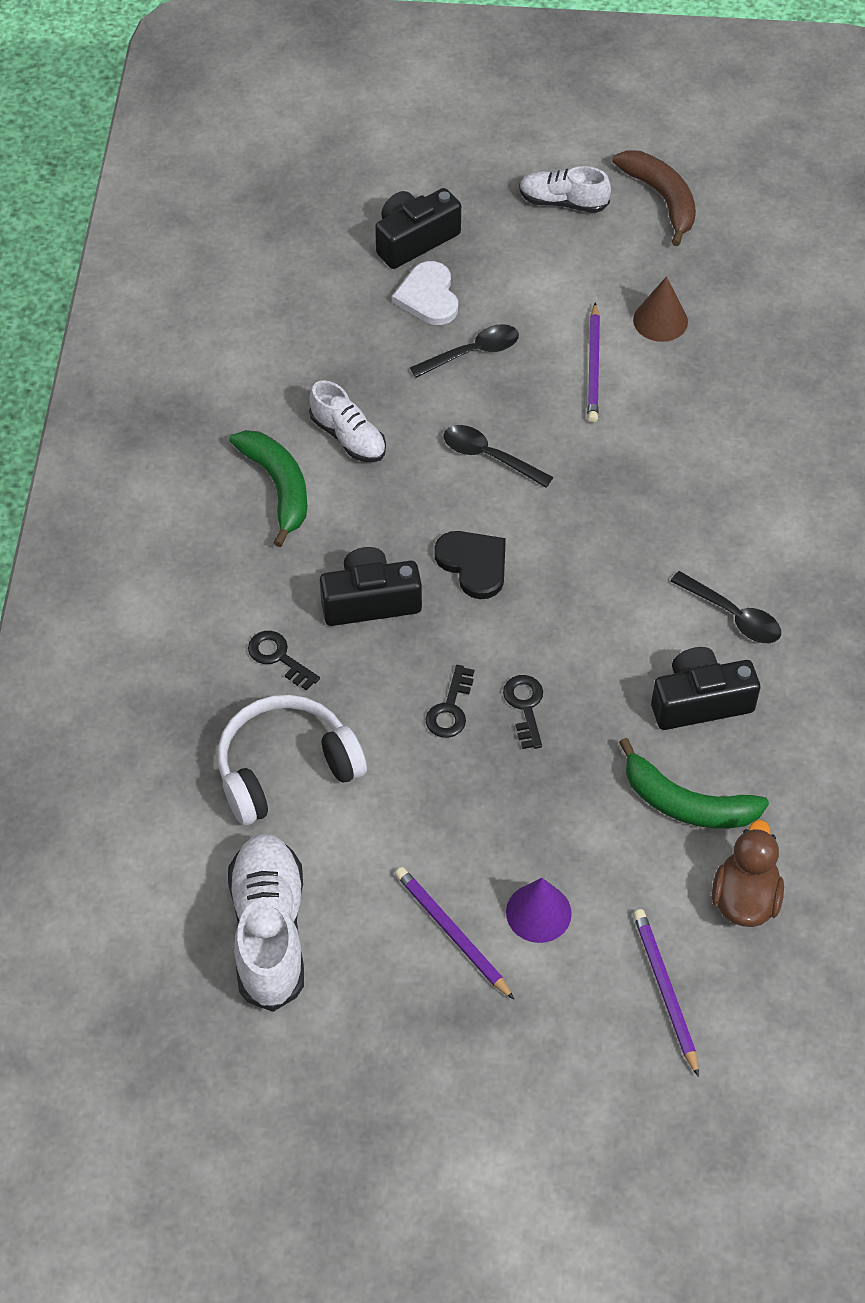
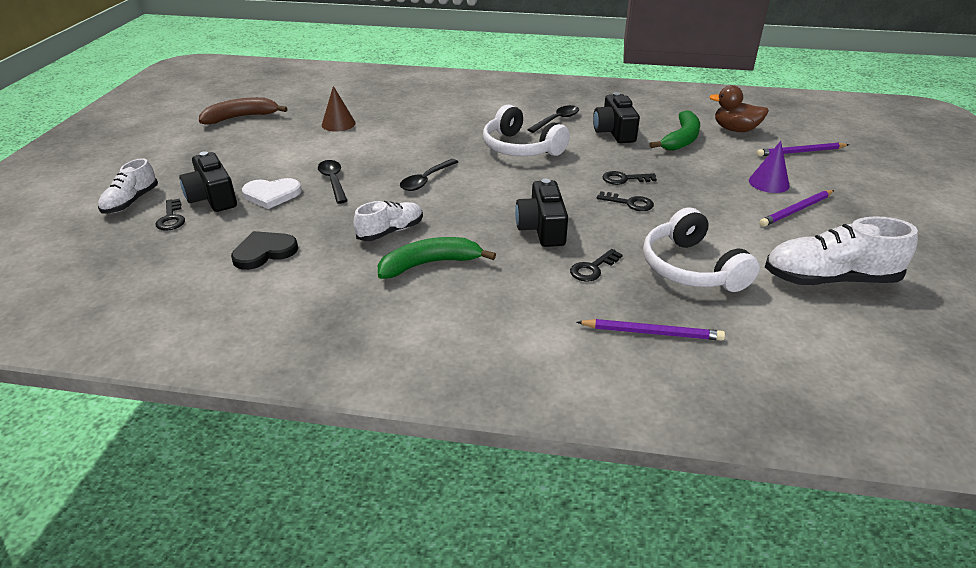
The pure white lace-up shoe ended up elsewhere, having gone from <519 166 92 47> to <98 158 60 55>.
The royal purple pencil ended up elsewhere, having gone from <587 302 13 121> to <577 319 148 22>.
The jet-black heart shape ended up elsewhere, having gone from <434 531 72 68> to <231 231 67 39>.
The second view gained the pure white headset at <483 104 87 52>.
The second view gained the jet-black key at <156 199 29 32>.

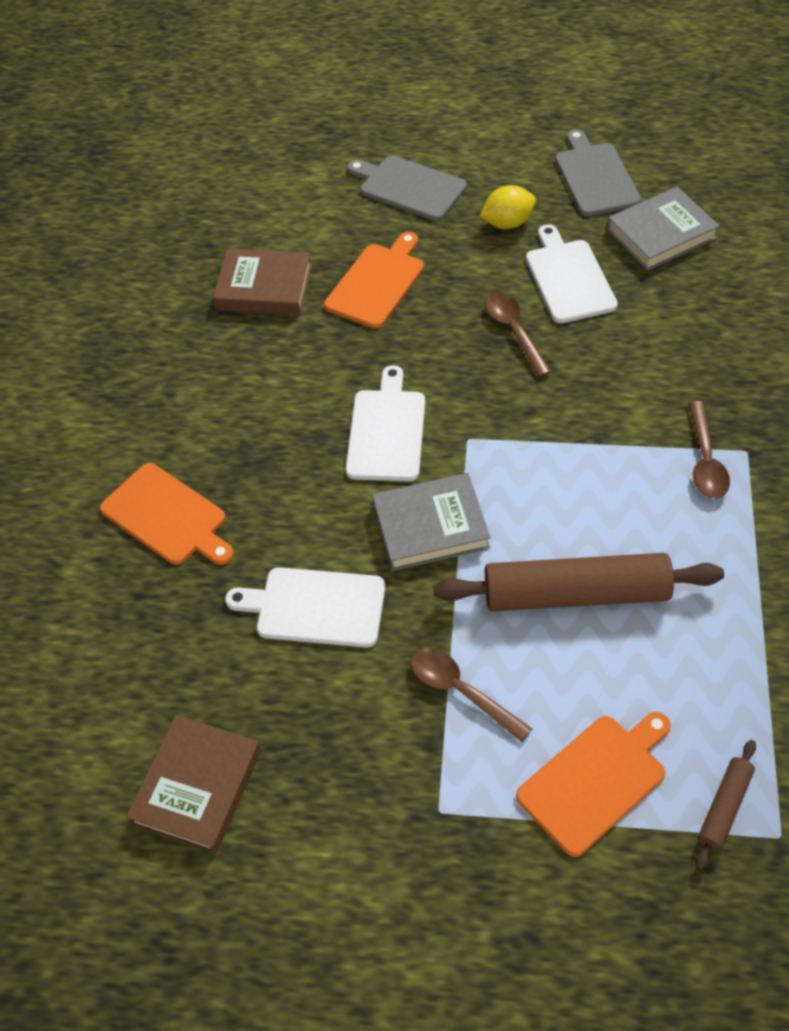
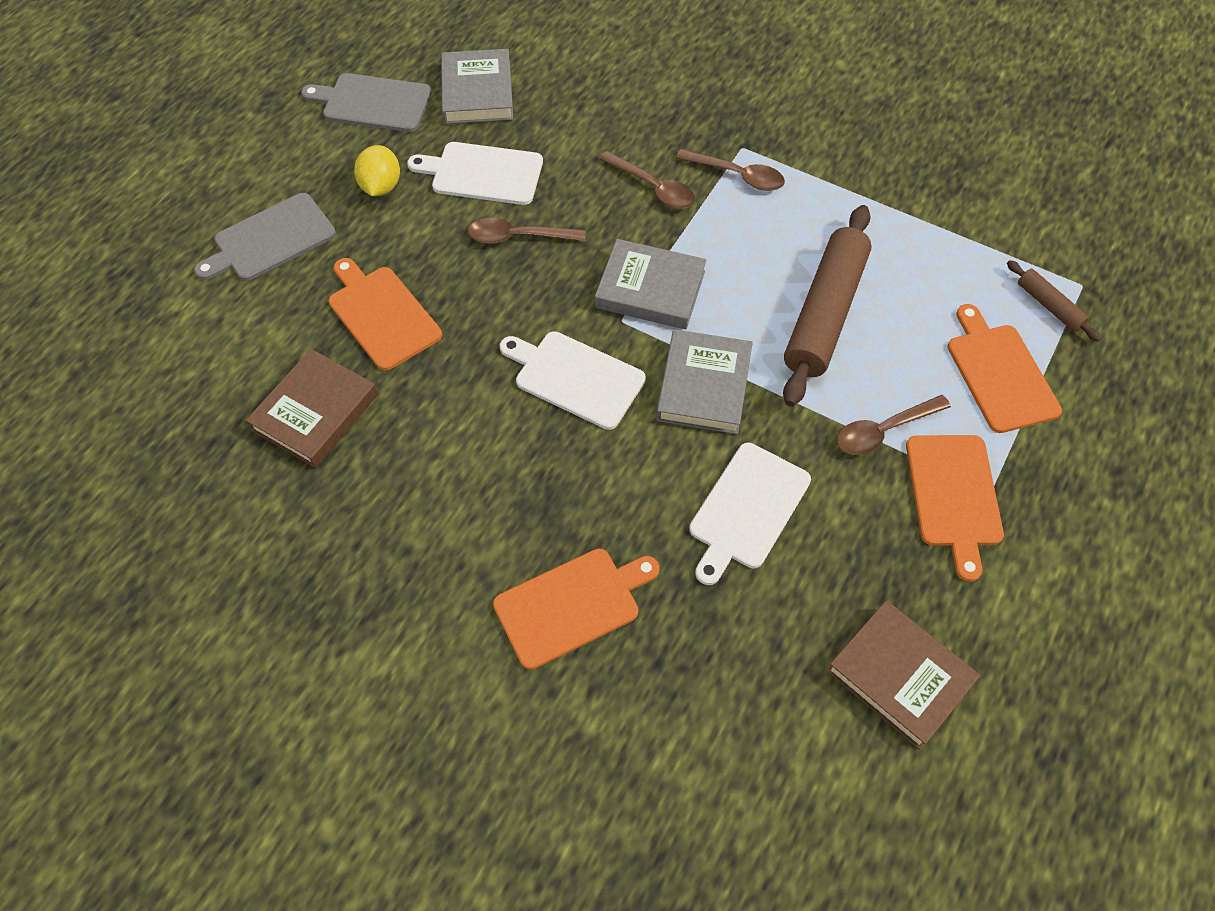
The second view gained the russet spoon at <599 151 96 58>.
The second view gained the gray hardback at <595 239 111 90>.
The second view gained the bright orange cutting board at <906 435 98 147>.

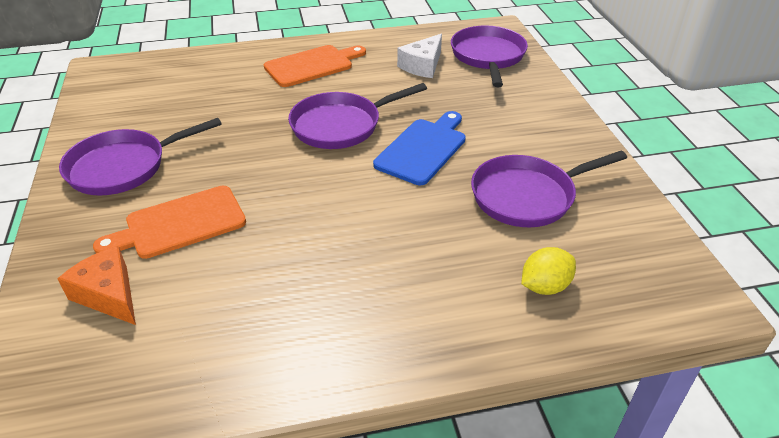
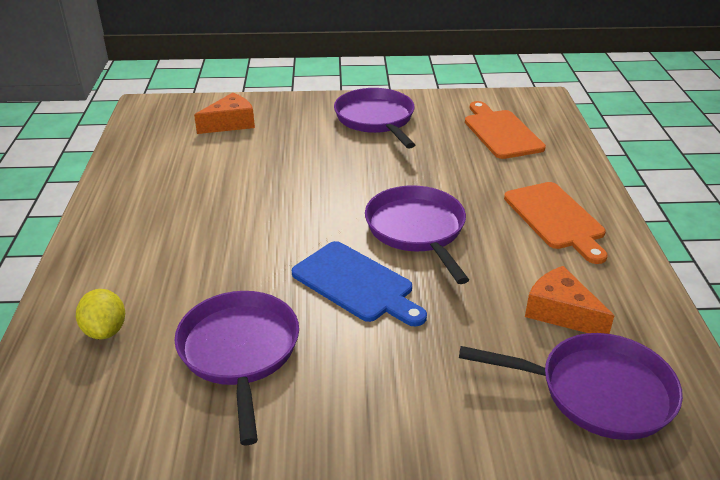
What was the pure white cheese wedge at <397 34 45 44> turned into the bright orange cheese wedge at <525 266 90 68>.
The bright orange cutting board ended up elsewhere, having gone from <93 186 153 73> to <465 101 81 58>.

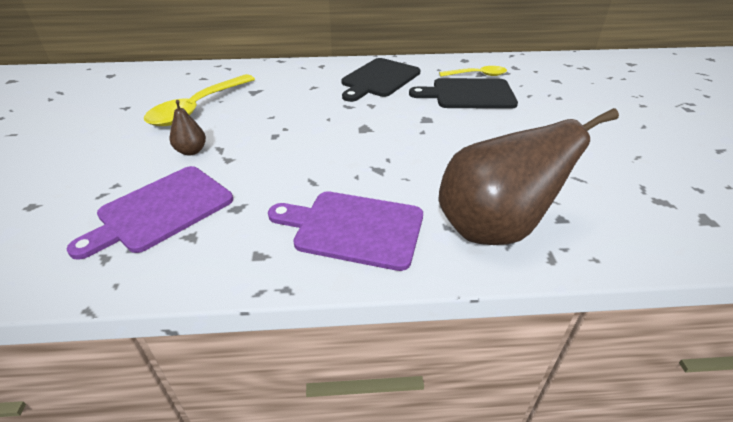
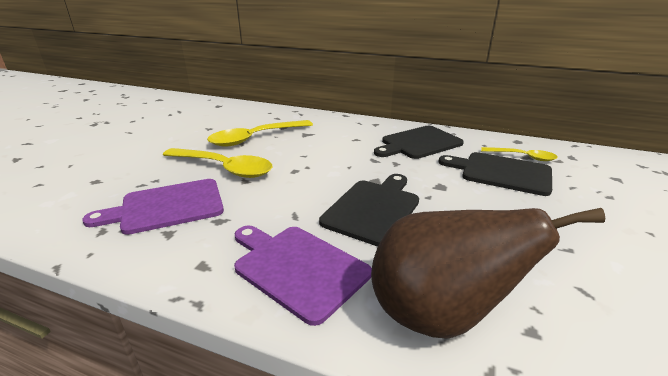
Where the russet toy pear stood at <170 100 36 56>, the golden spoon came to stand at <163 148 109 30>.
The second view gained the jet-black cutting board at <319 174 100 72>.

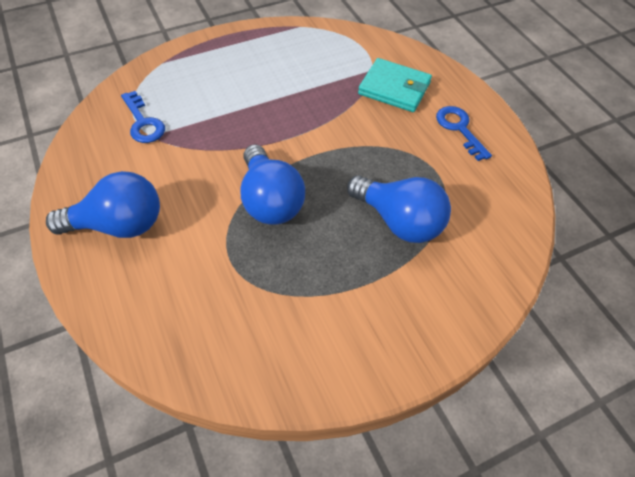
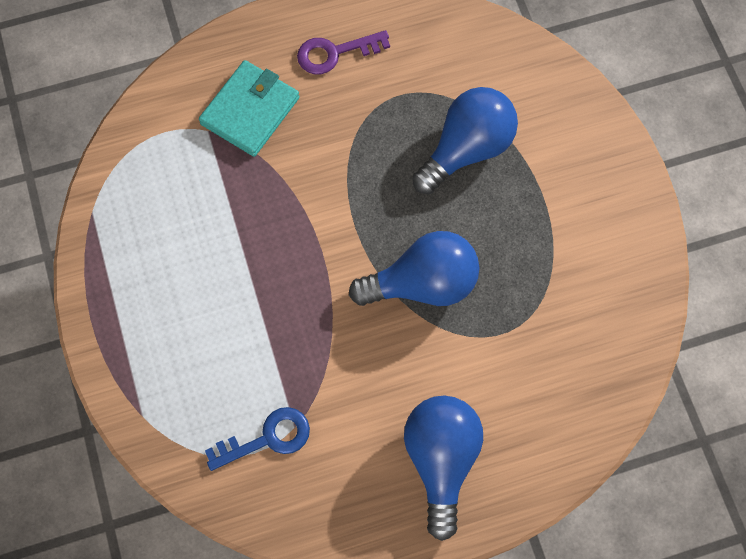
What was the cobalt key at <436 106 56 55> turned into the royal purple key at <297 30 93 44>.

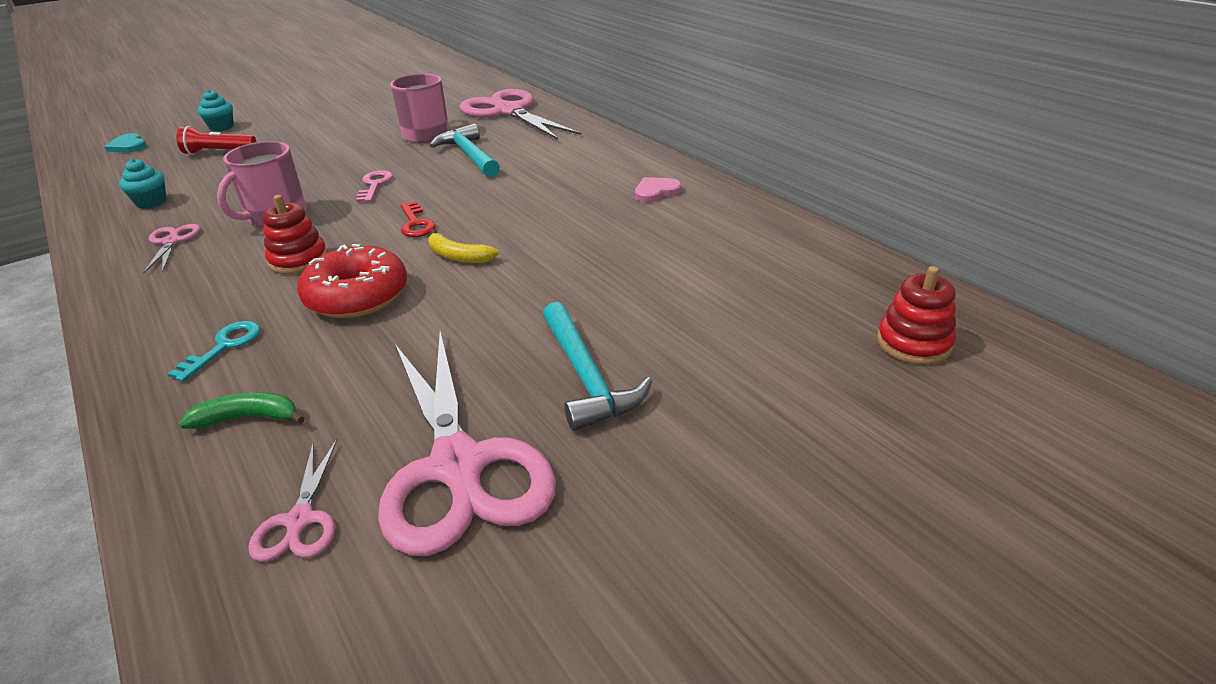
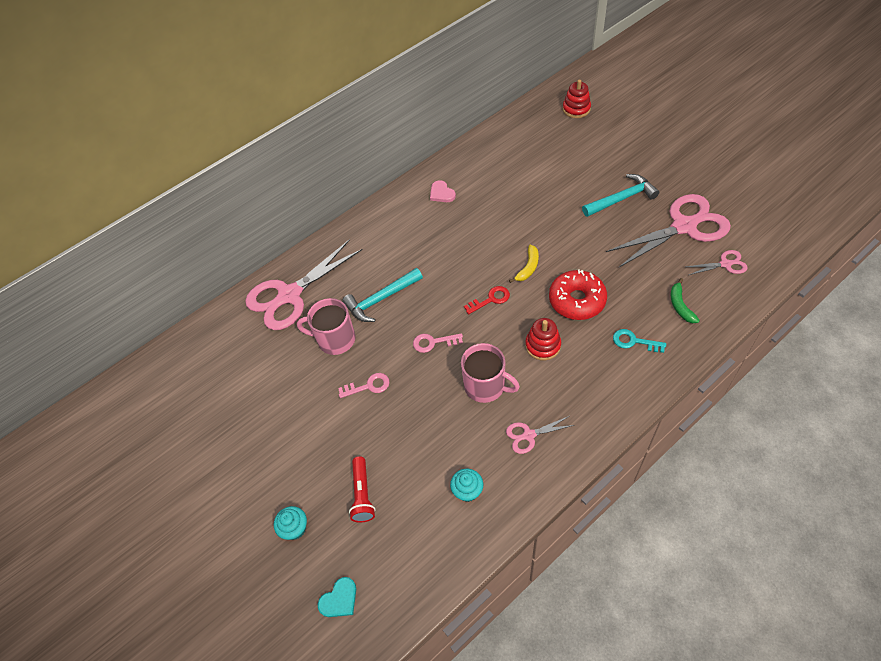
The second view gained the pink key at <338 373 52 25>.

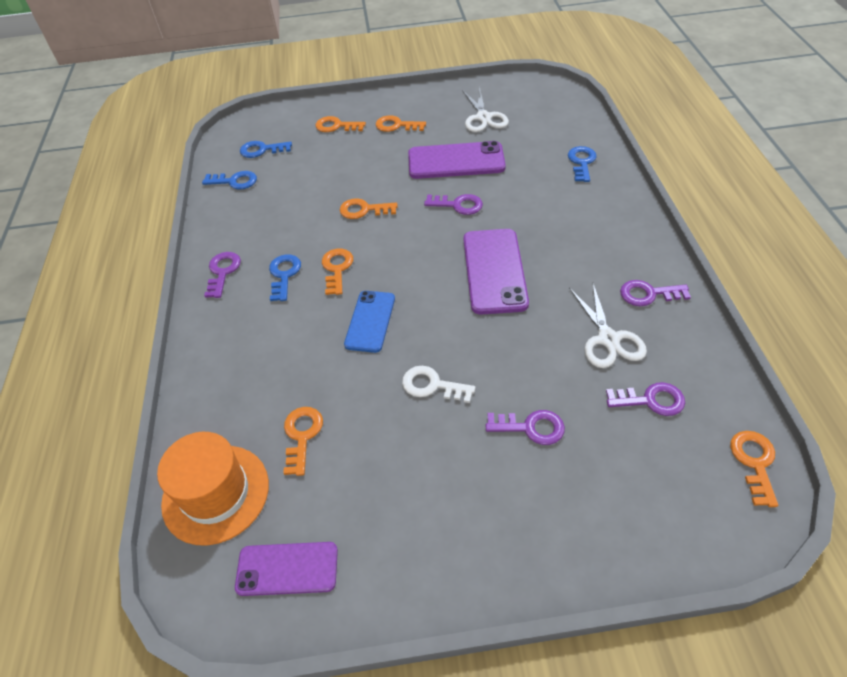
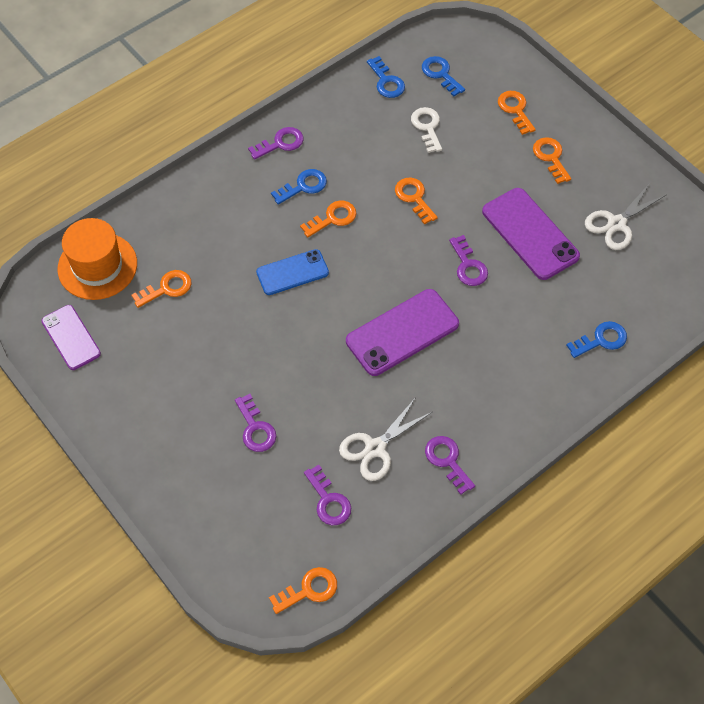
The pure white key ended up elsewhere, having gone from <402 366 73 37> to <411 107 31 46>.

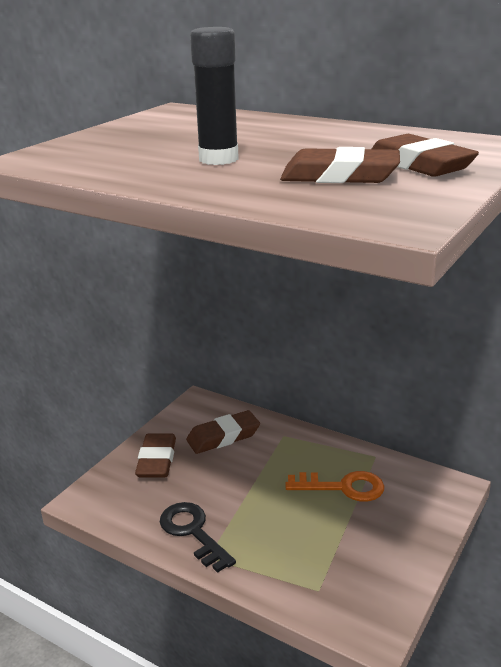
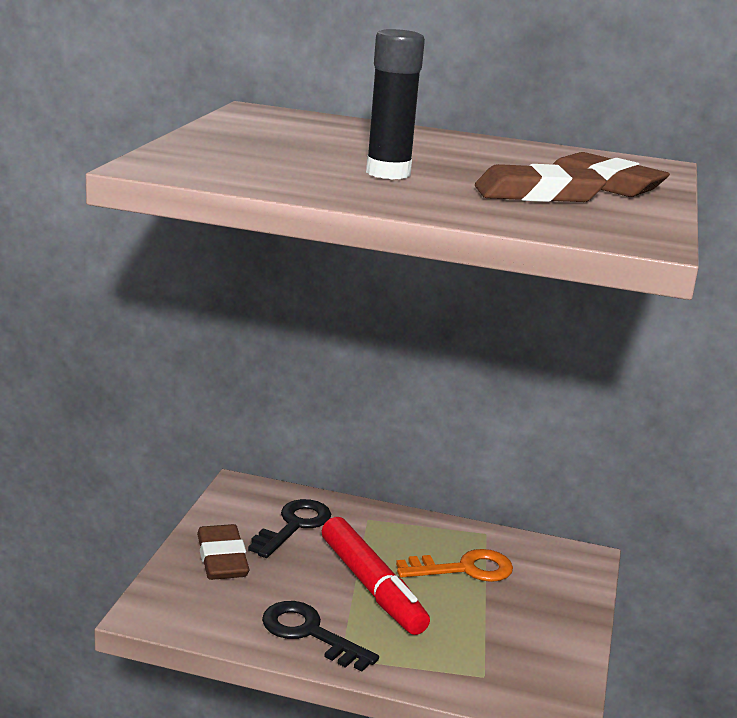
Where the russet eraser stood at <186 410 74 44>, the jet-black key came to stand at <248 499 83 59>.
The second view gained the crimson marker at <322 517 108 118>.

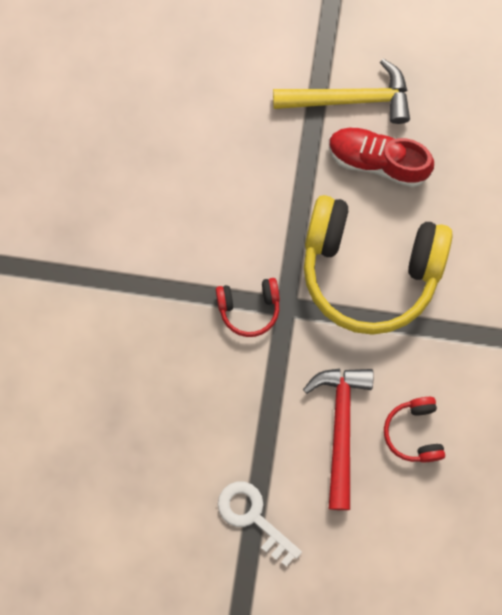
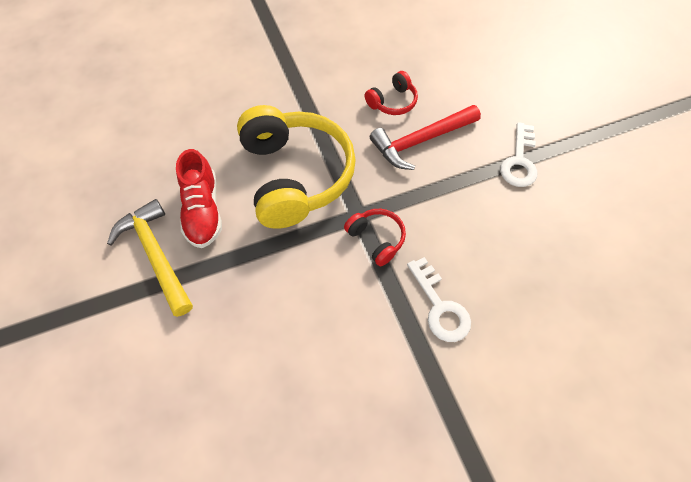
The second view gained the pure white key at <407 257 64 85>.

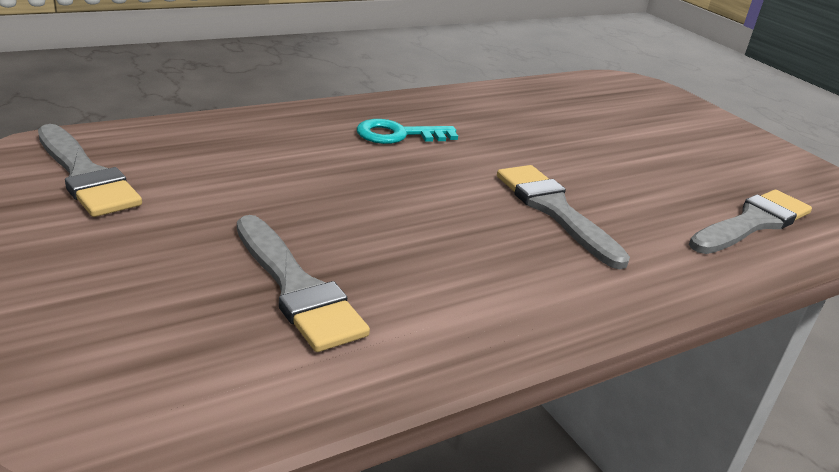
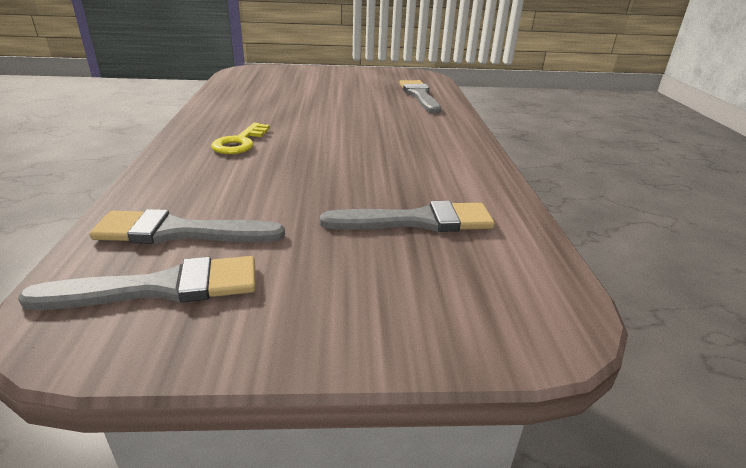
What was the teal key at <357 119 101 25> turned into the golden key at <211 123 59 31>.
The gray paint brush ended up elsewhere, having gone from <497 165 133 104> to <89 209 196 35>.

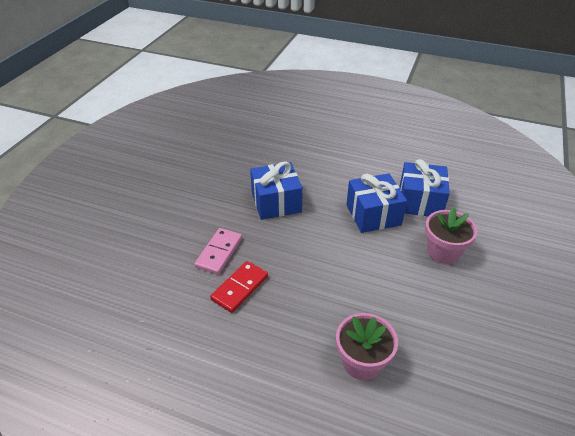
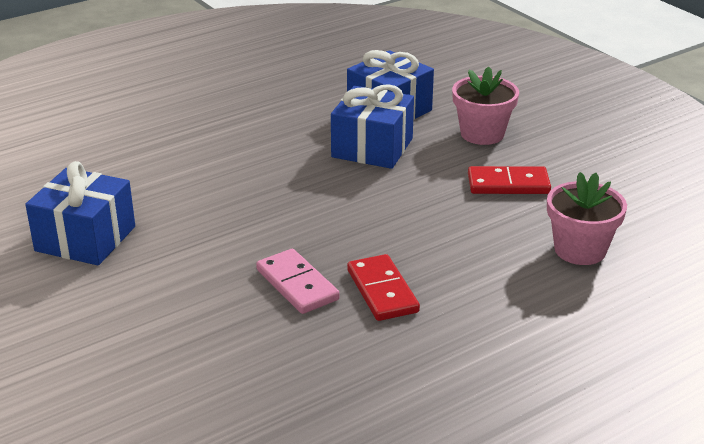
The cobalt gift ended up elsewhere, having gone from <250 161 53 59> to <25 161 110 104>.
The second view gained the crimson domino at <468 166 83 28>.

